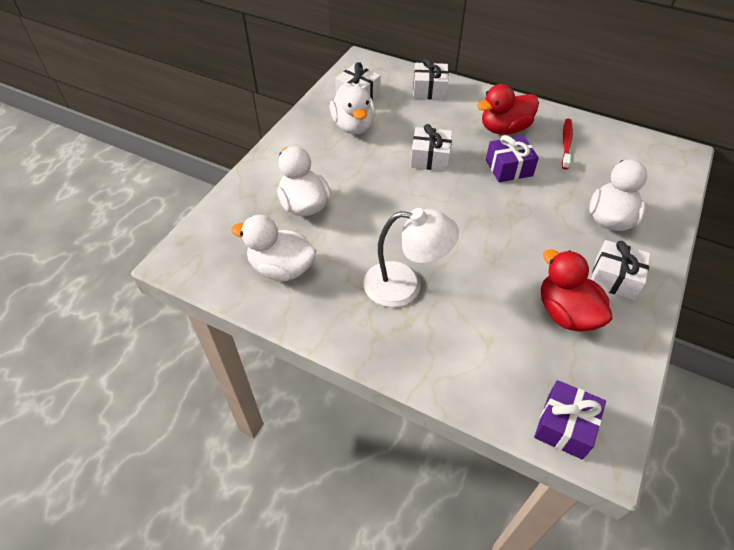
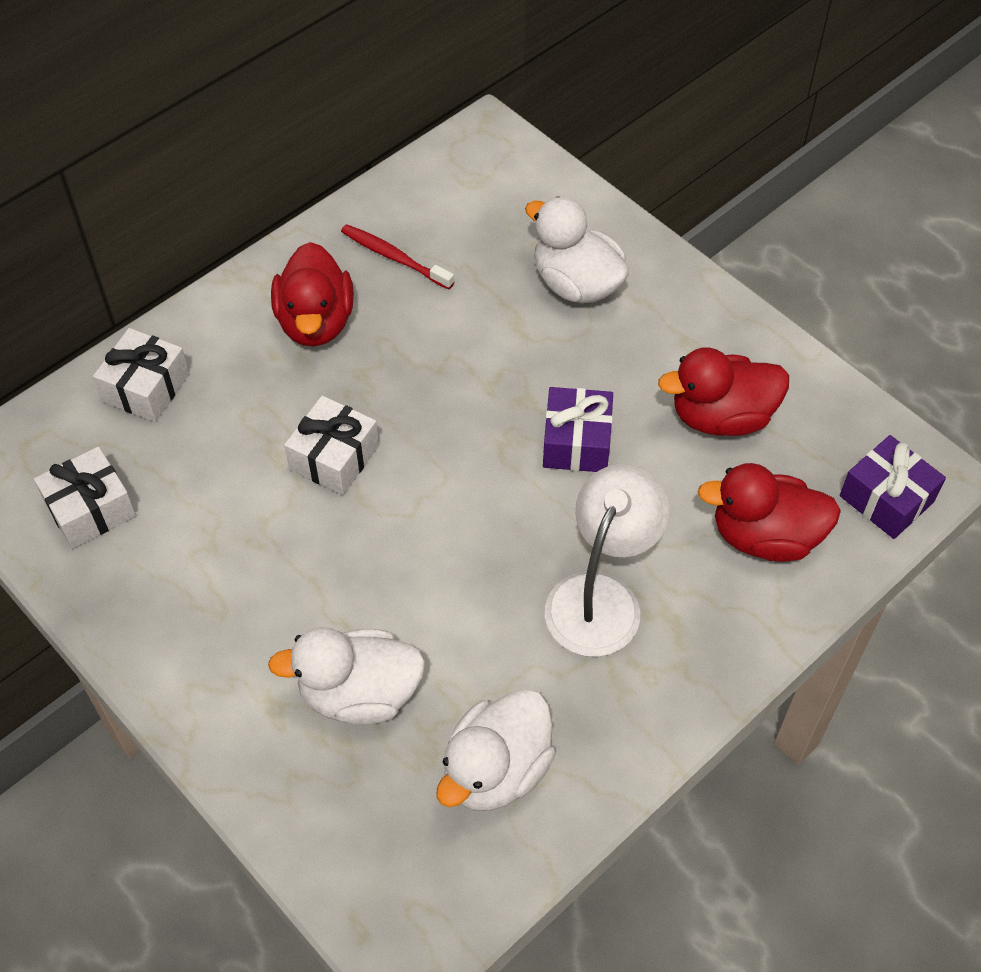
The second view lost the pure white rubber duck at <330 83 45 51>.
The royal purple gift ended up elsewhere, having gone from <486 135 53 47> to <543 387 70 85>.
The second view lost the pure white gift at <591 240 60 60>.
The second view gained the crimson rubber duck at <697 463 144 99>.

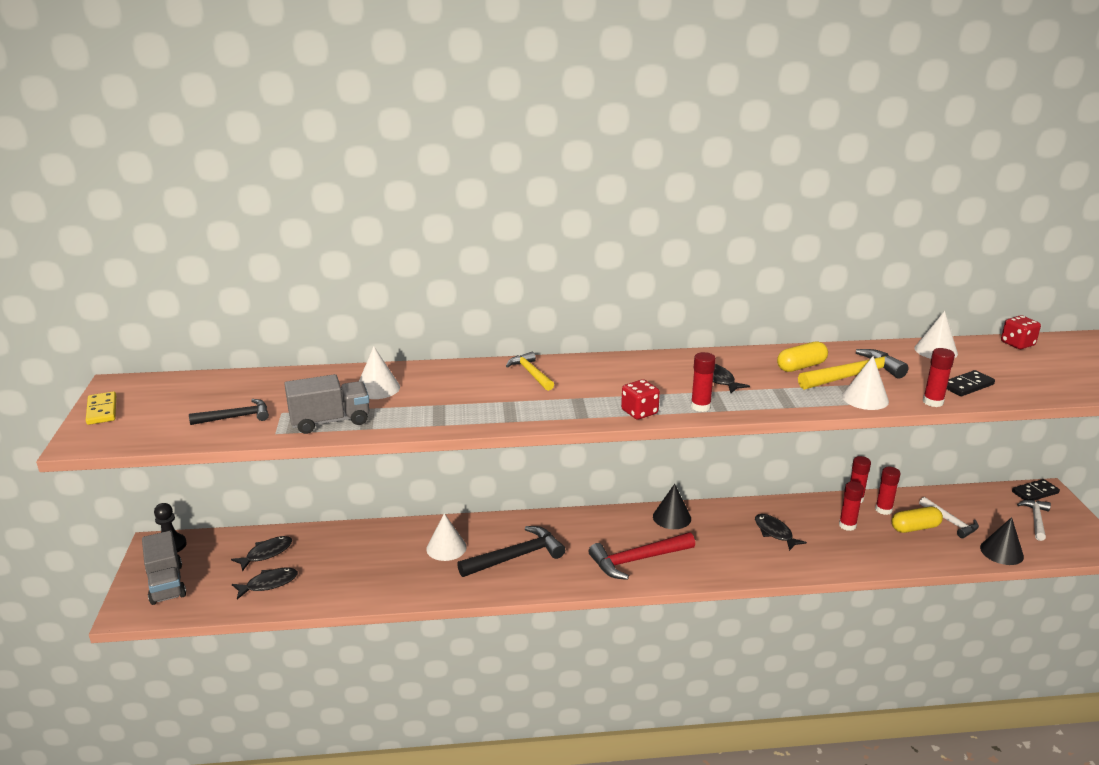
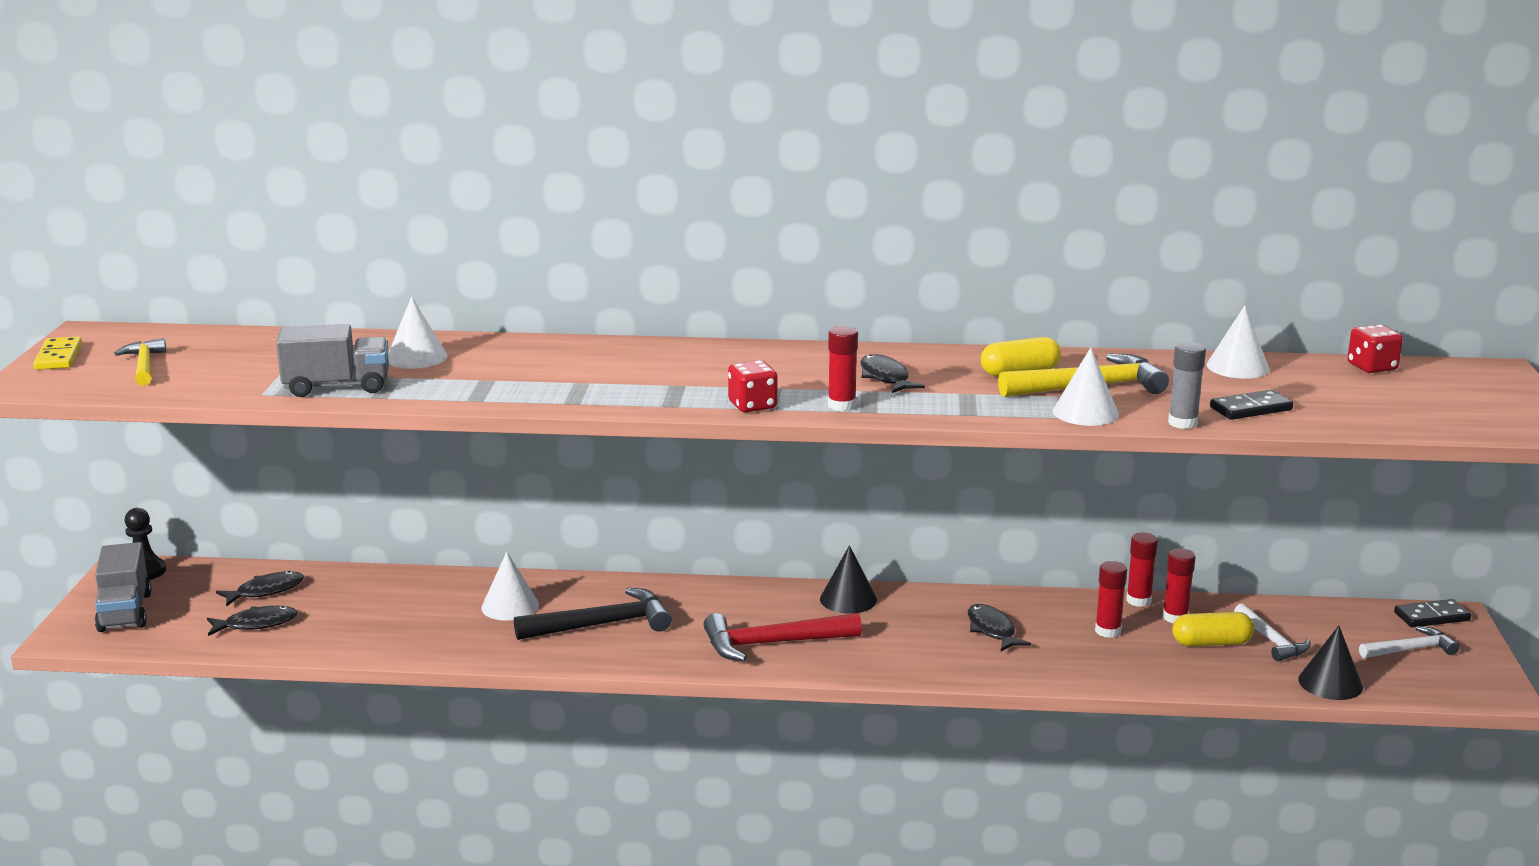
What was the crimson glue stick at <923 348 32 59> turned into the gray glue stick at <1168 342 38 87>.
The golden hammer ended up elsewhere, having gone from <506 352 48 39> to <114 338 53 48>.
The second view lost the jet-black hammer at <189 399 80 26>.
The pure white hammer at <1017 500 34 41> ended up facing another way, 45 degrees clockwise from before.

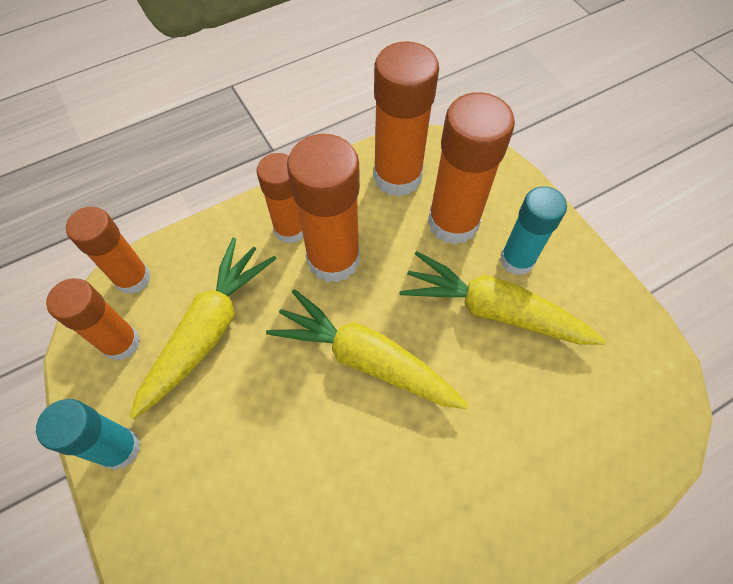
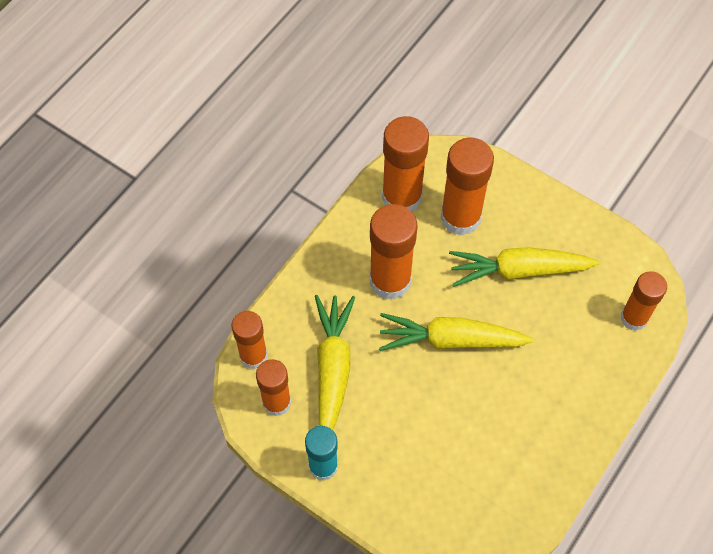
The bright orange glue stick ended up elsewhere, having gone from <257 153 46 91> to <621 271 46 60>.
The second view lost the teal glue stick at <500 186 67 89>.

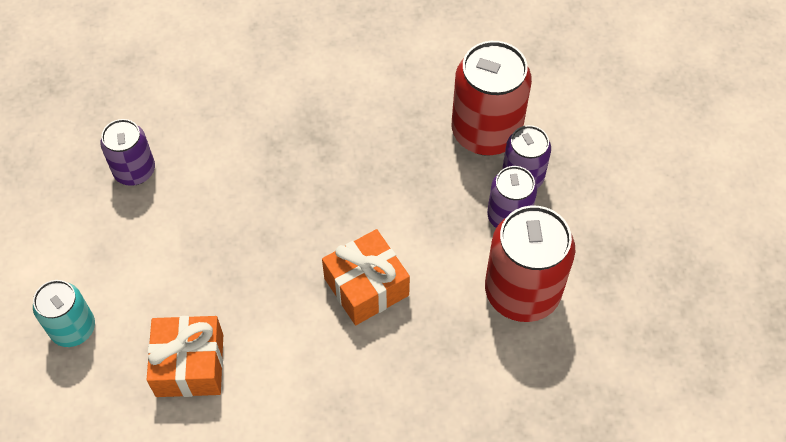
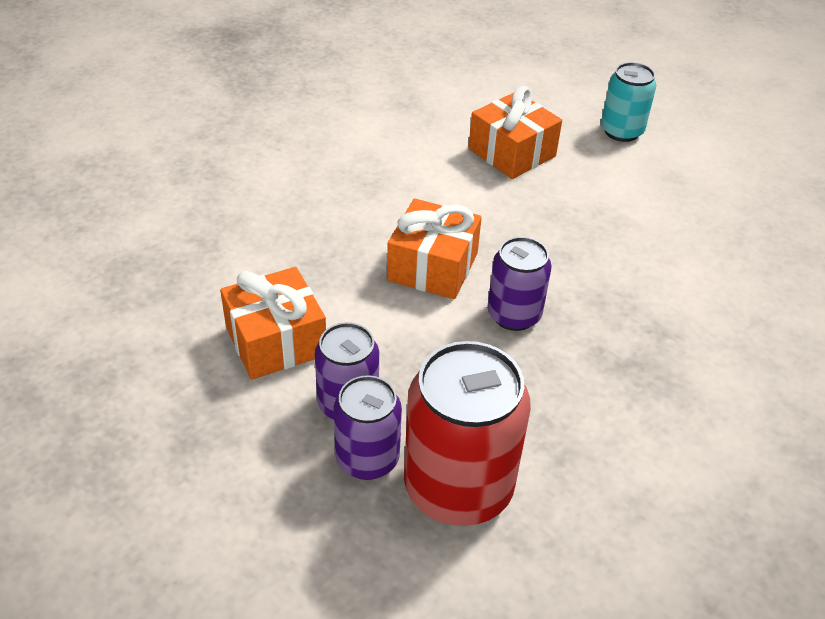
The royal purple can ended up elsewhere, having gone from <100 119 55 67> to <487 237 65 94>.
Where the crimson can stood at <485 205 90 117>, the bright orange gift came to stand at <220 267 106 113>.

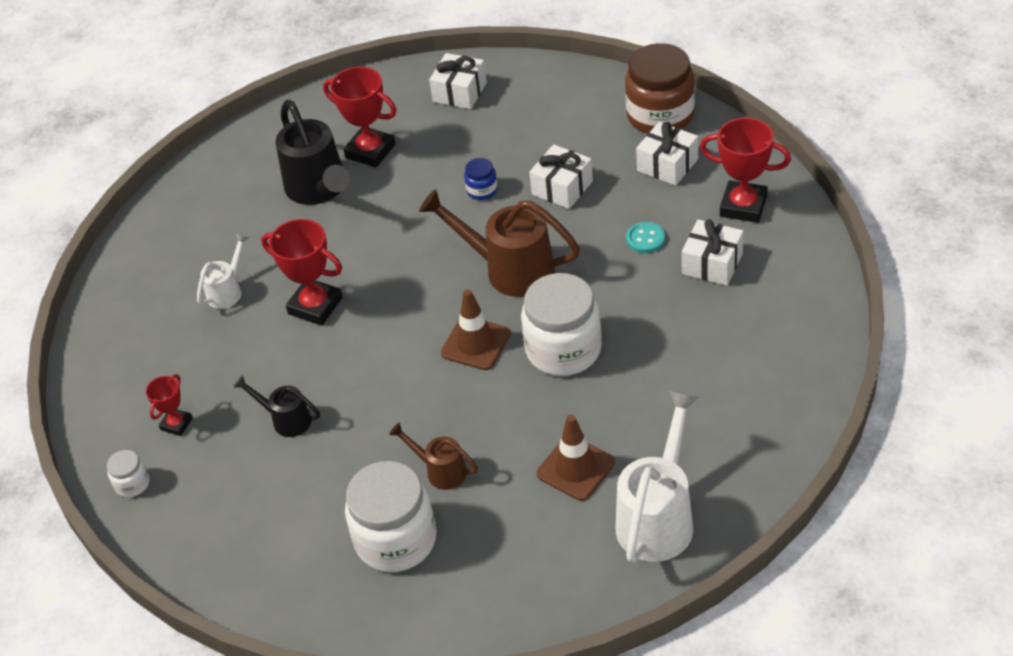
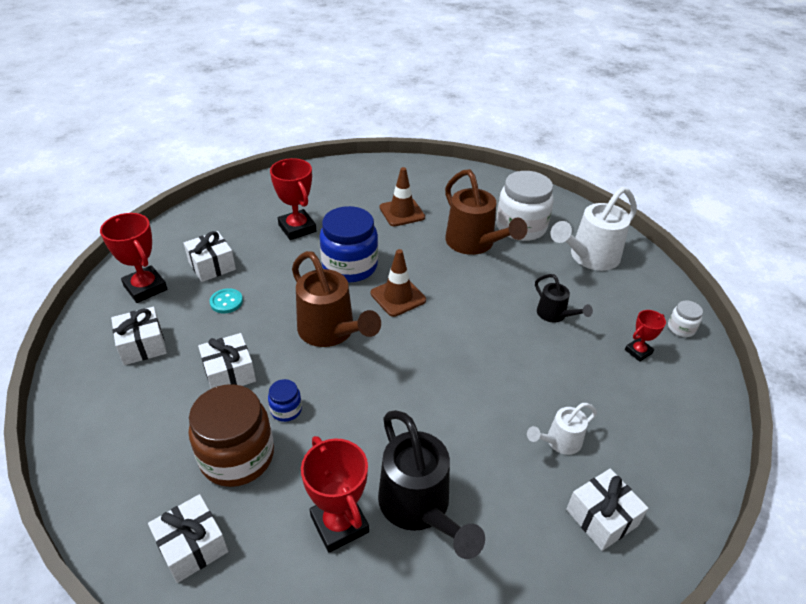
The russet preserve jar ended up elsewhere, having gone from <625 43 70 91> to <189 384 85 103>.
The jet-black watering can at <276 100 74 105> ended up facing another way, 150 degrees clockwise from before.
The crimson trophy ended up elsewhere, having gone from <261 219 82 107> to <270 158 46 82>.
What was the pure white preserve jar at <521 273 81 103> turned into the cobalt preserve jar at <320 206 58 76>.
The pure white watering can ended up elsewhere, having gone from <616 390 83 173> to <551 187 86 84>.
The size of the russet watering can at <389 422 89 68> changed by a factor of 1.87.
The second view gained the pure white gift at <566 469 82 82>.

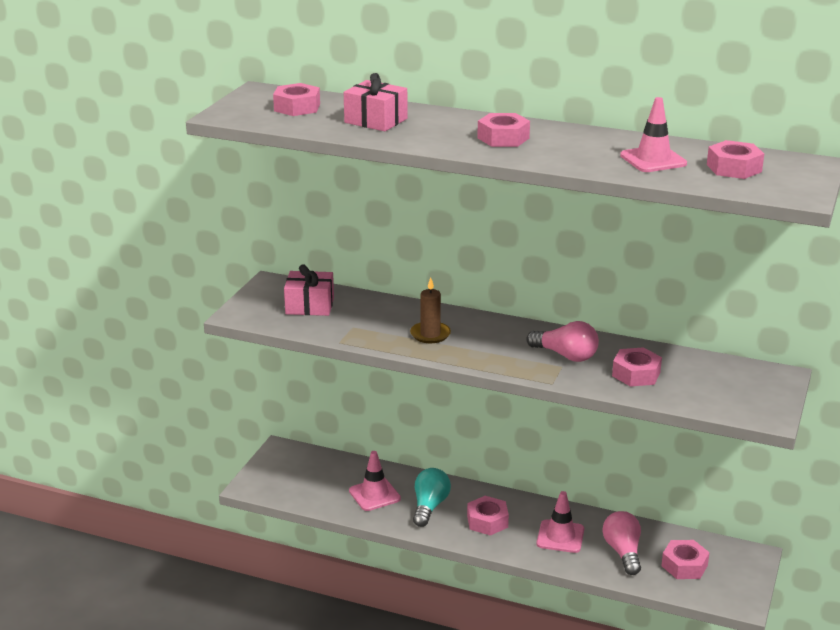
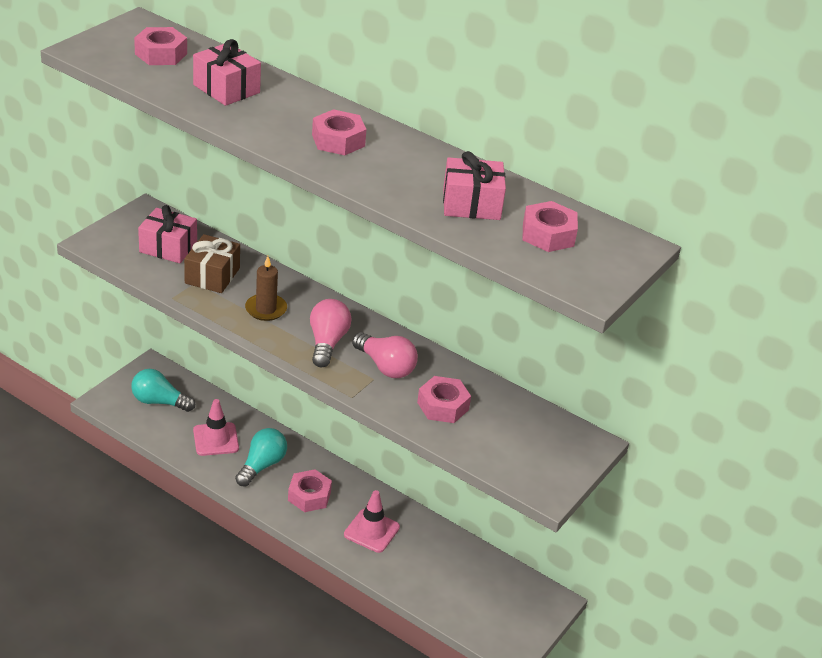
Where the pink safety cone stood at <620 97 67 75>, the pink gift came to stand at <443 151 63 69>.
The pink lightbulb ended up elsewhere, having gone from <603 511 38 64> to <310 299 42 68>.
The second view lost the pink hex nut at <661 540 49 39>.
The second view gained the russet gift at <184 234 56 59>.
The second view gained the teal lightbulb at <131 369 64 43>.

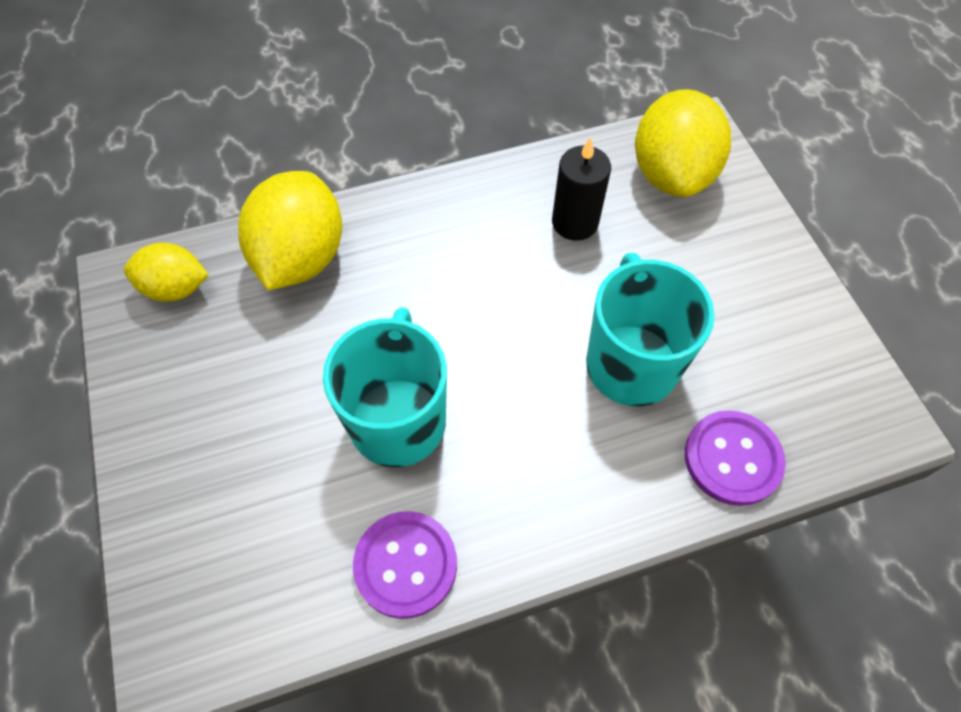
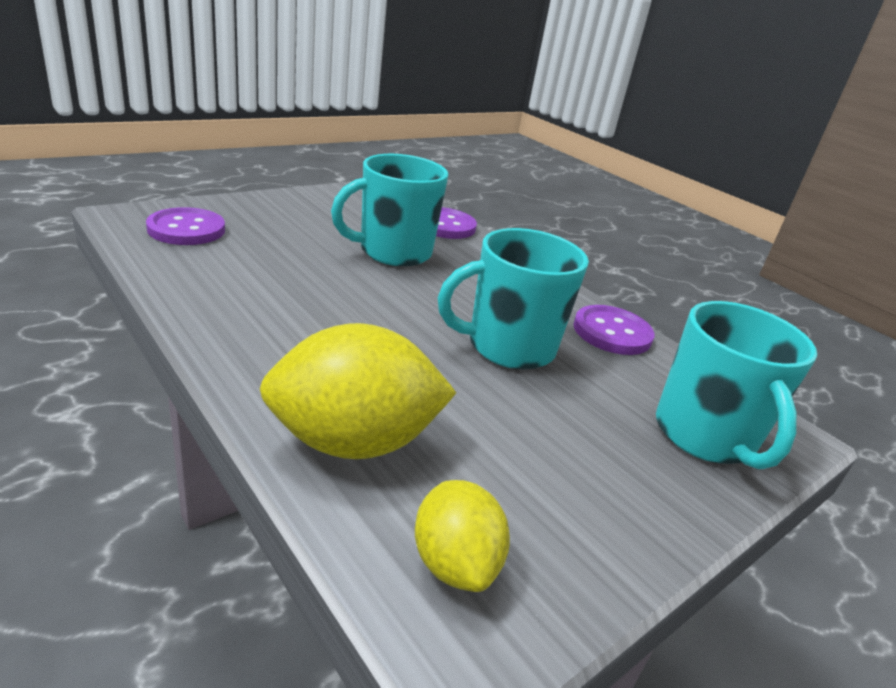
Where the golden toy lemon stood at <635 89 96 108>, the royal purple sewing button came to stand at <146 207 79 38>.
The second view lost the jet-black pillar candle at <552 137 59 104>.
The second view gained the teal tea mug at <656 301 161 168>.

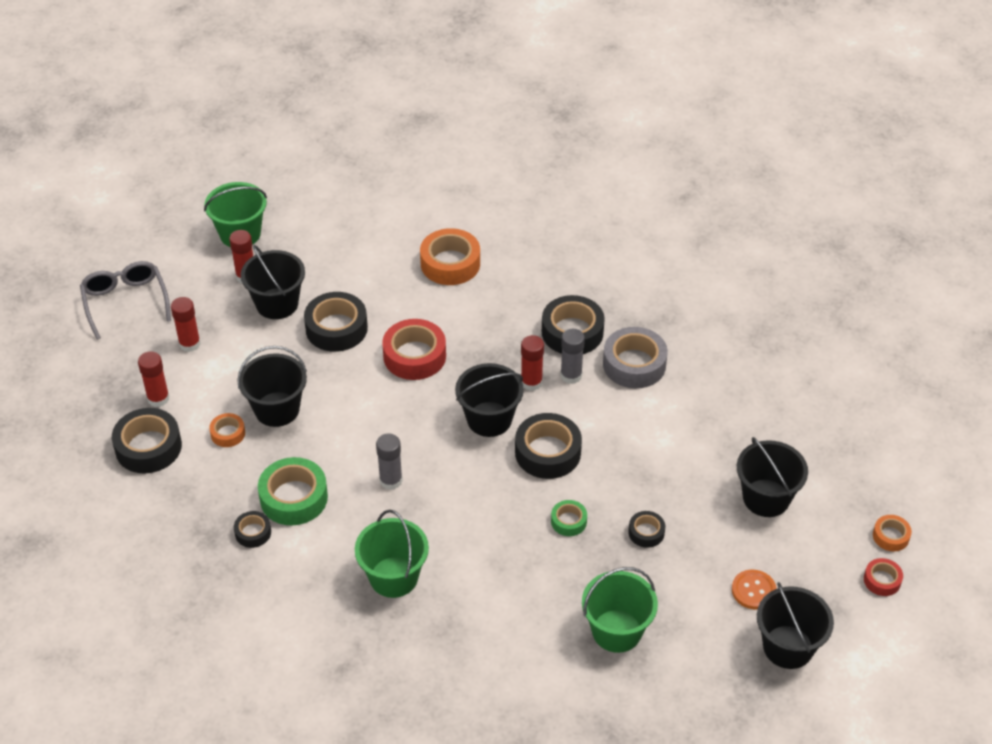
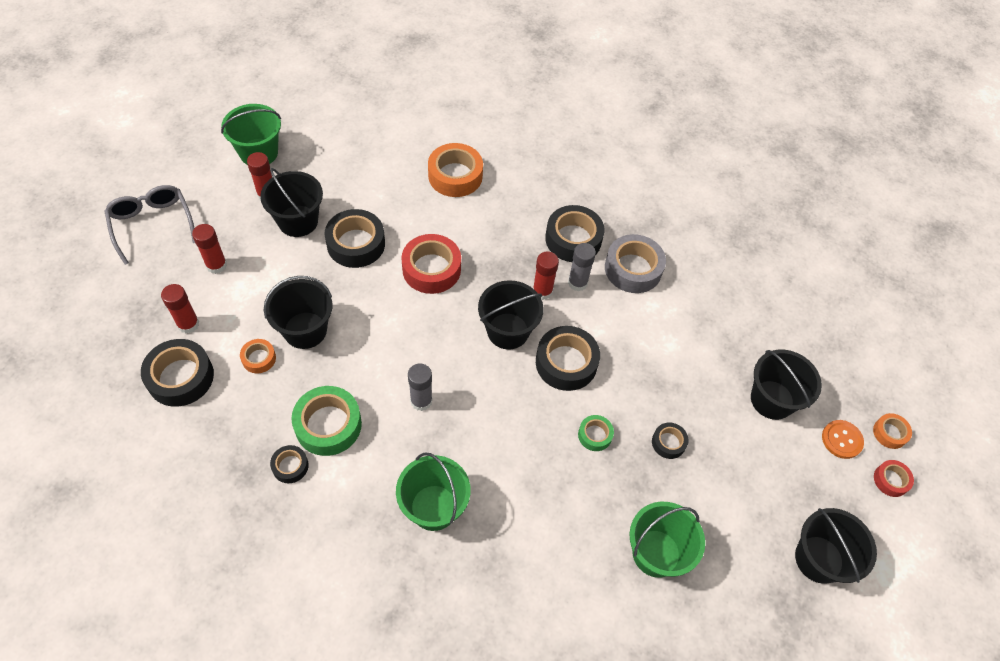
The bright orange sewing button ended up elsewhere, having gone from <732 570 45 39> to <822 420 42 39>.

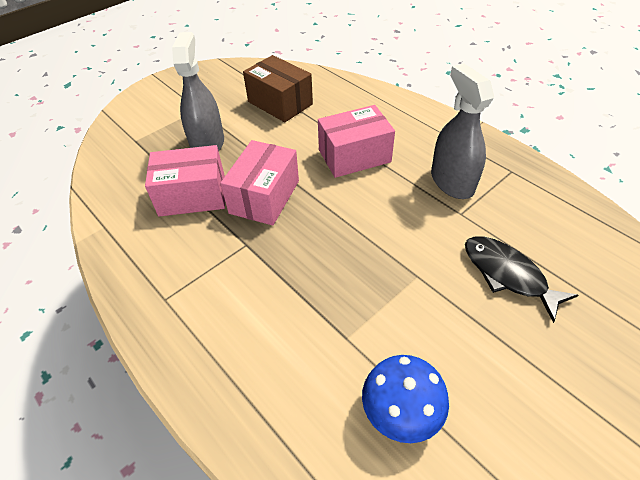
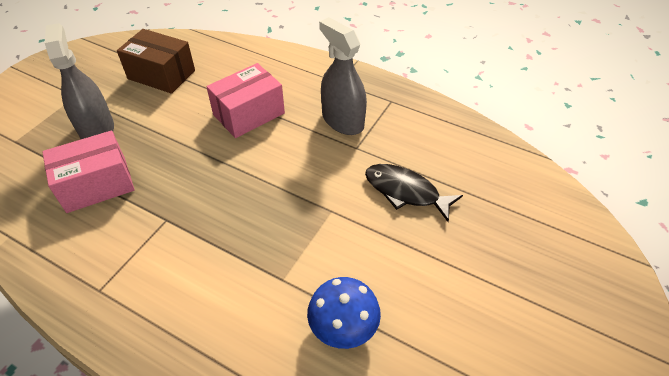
The second view lost the pink box at <221 140 78 86>.

